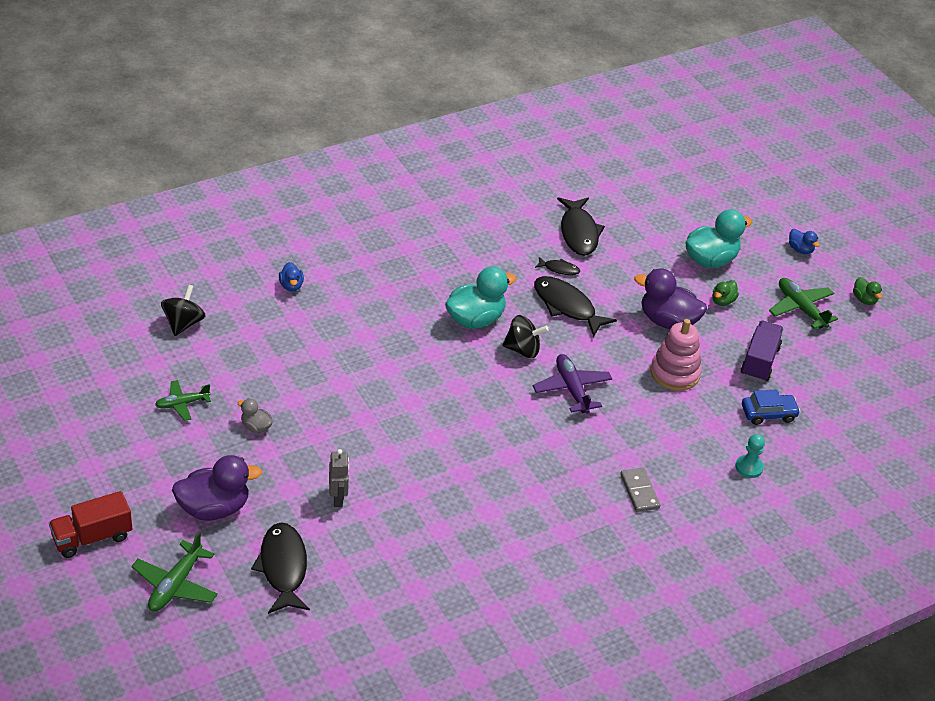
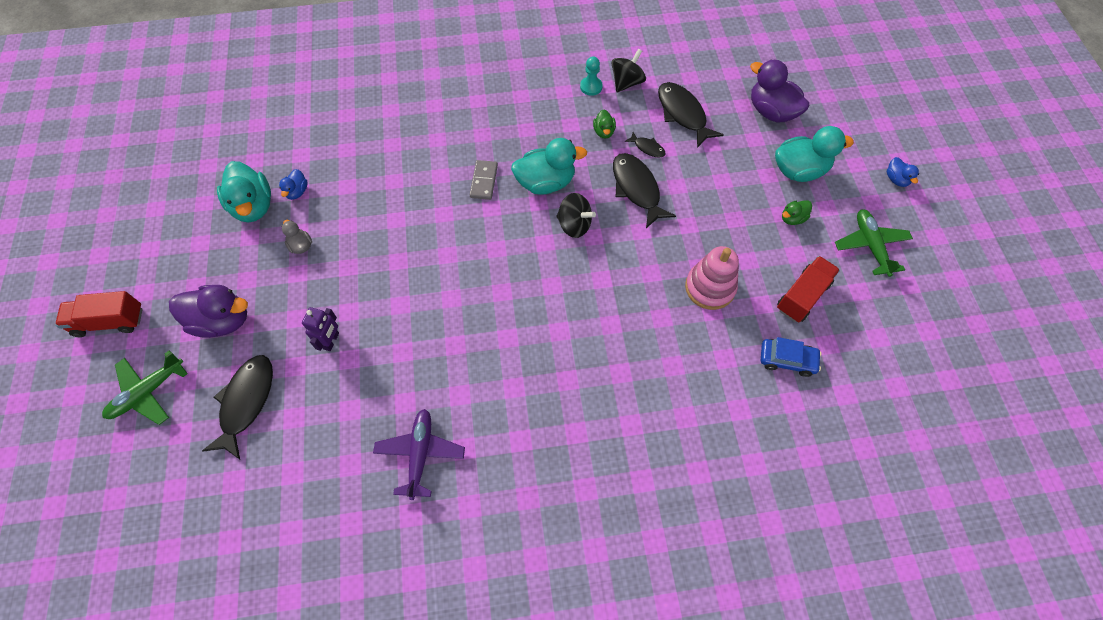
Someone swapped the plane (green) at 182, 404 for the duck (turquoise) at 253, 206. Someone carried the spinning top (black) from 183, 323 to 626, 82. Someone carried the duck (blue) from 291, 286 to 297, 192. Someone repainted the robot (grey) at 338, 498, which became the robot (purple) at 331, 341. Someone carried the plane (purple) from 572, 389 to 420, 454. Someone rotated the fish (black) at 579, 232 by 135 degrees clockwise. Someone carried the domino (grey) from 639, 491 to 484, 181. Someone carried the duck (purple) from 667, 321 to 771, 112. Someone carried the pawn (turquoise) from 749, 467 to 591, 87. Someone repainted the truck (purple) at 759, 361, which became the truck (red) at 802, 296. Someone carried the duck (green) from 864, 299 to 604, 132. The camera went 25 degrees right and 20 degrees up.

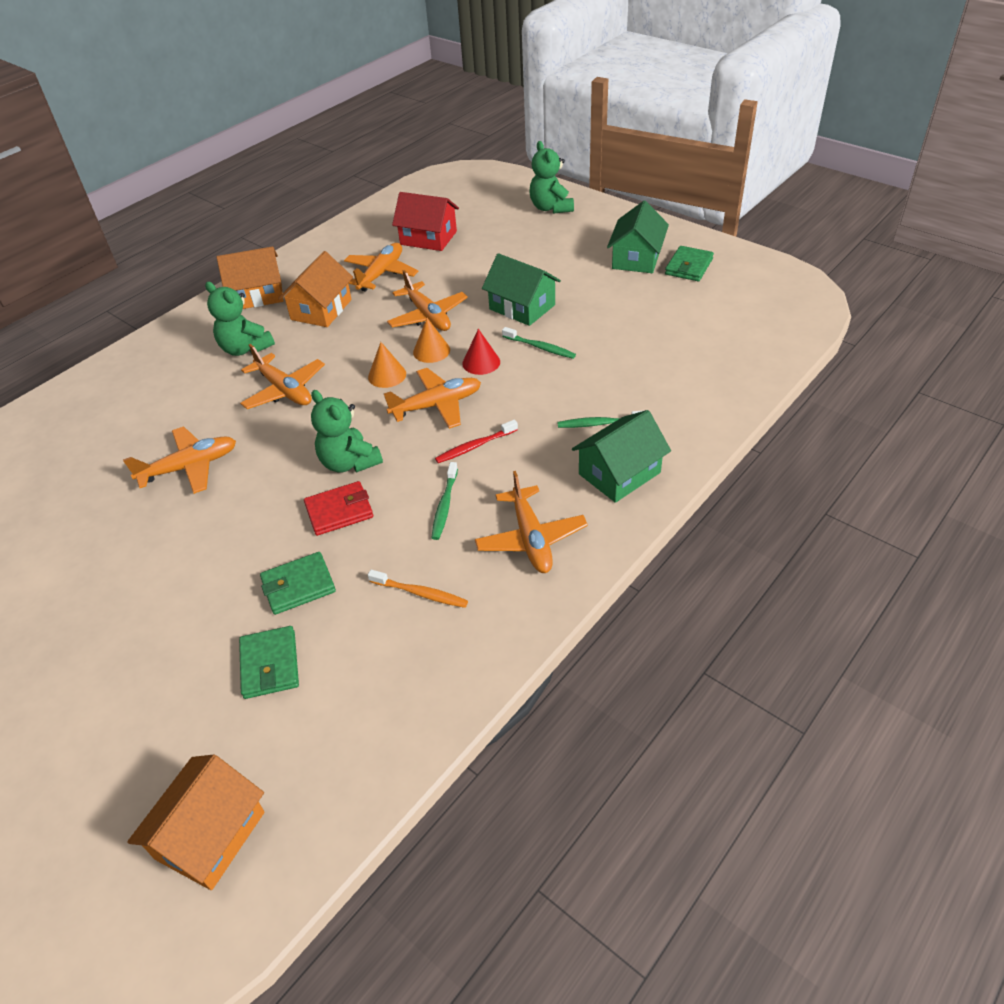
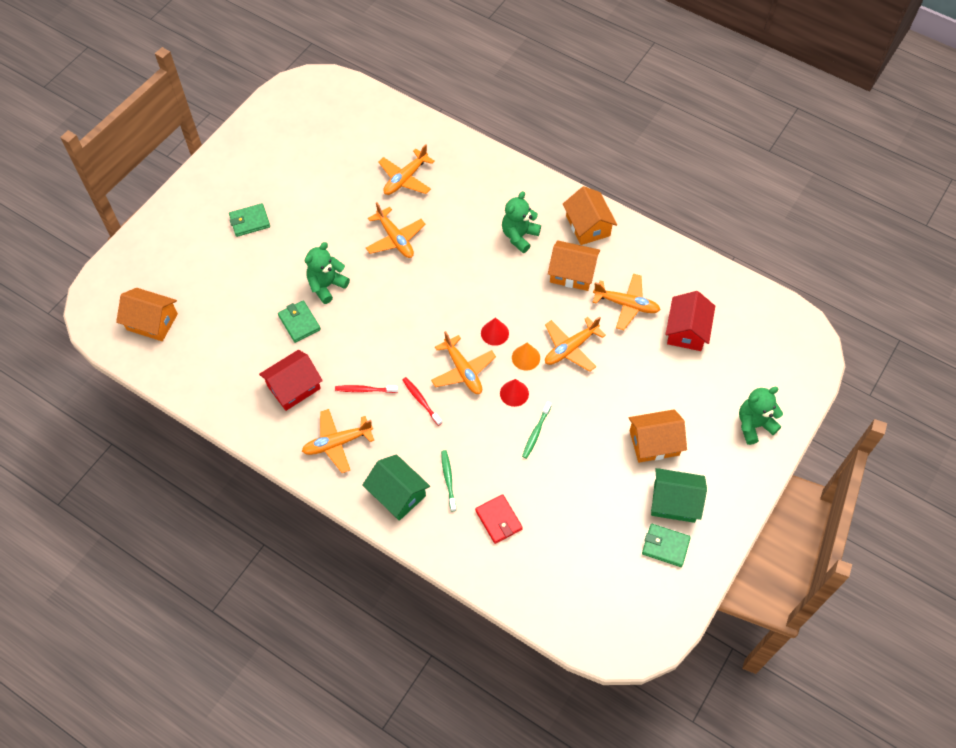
Someone carried the wallet (green) from 270, 665 to 250, 221. Someone carried the plane (orange) from 284, 390 to 405, 179. Someone carried the wallet (red) from 339, 511 to 498, 520. Someone carried the teddy bear (green) from 349, 462 to 326, 286. Someone repainted the cone (orange) at 387, 375, which became the cone (red) at 494, 333. Someone swapped the toothbrush (orange) at 420, 593 for the house (red) at 294, 387. Someone repainted the toothbrush (green) at 444, 505, which became the toothbrush (red) at 365, 390. Someone took away the house (green) at 522, 307. Someone put down the house (orange) at 654, 443. The camera went 80 degrees right and 15 degrees up.

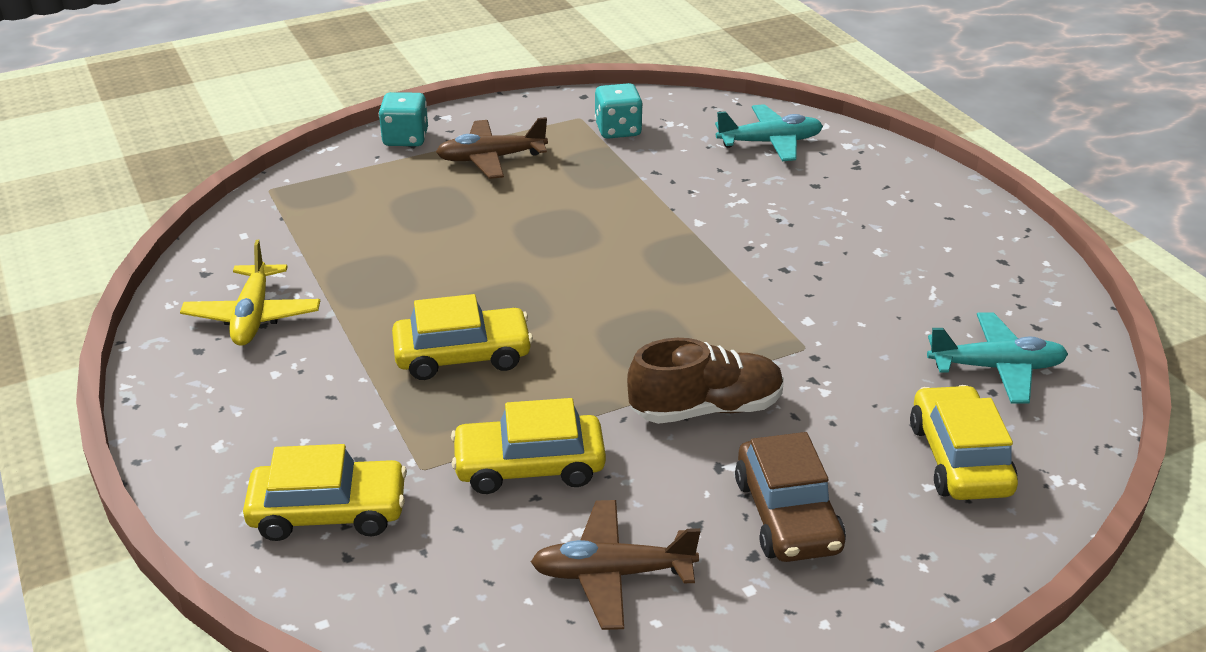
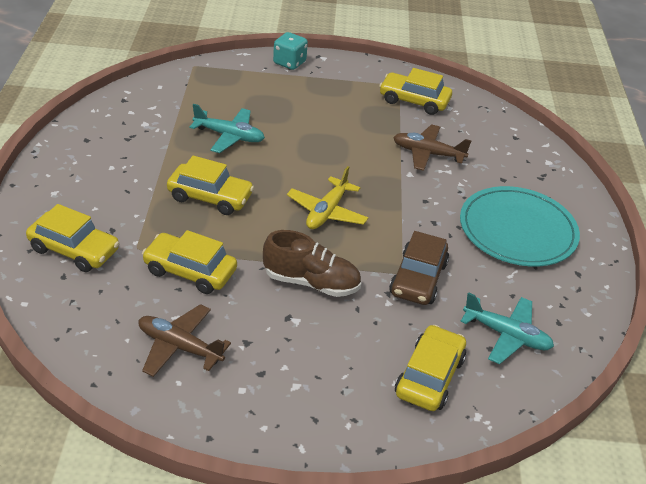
Someone carried the plane (yellow) from 253, 316 to 327, 212. Someone carried the plane (brown) from 491, 159 to 427, 154. Someone swapped the dice (turquoise) at 618, 130 for the car (yellow) at 414, 101. Someone carried the plane (turquoise) from 770, 143 to 229, 136. Someone carried the car (brown) from 787, 515 to 418, 279. Someone put down the plate (turquoise) at 517, 230. The camera went 25 degrees right and 5 degrees up.

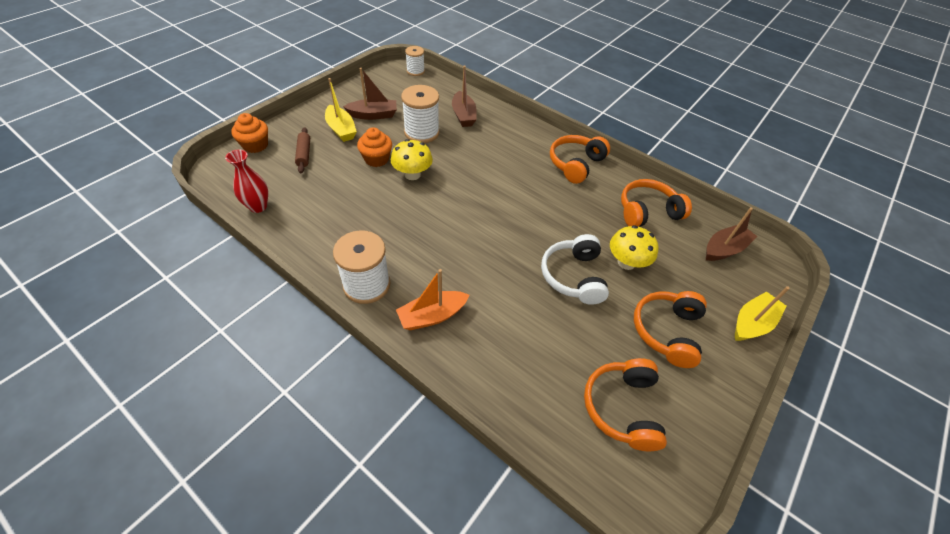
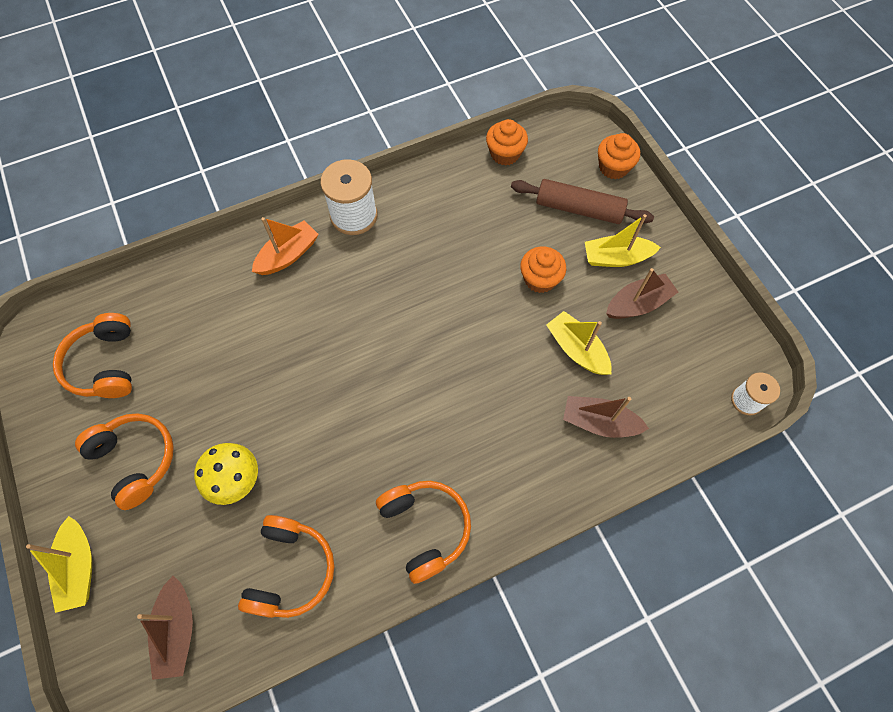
Someone swapped the vase (red) at 258, 206 for the cupcake (orange) at 505, 154. Someone scaled the rolling pin (brown) at 304, 154 by 1.65. Someone rotated the boat (brown) at 373, 115 by 135 degrees counterclockwise. Someone took away the mushroom (yellow) at 412, 174. Someone rotated the boat (orange) at 432, 316 by 45 degrees clockwise. Someone swapped the spool (white) at 421, 132 for the boat (yellow) at 576, 349. Someone took away the headphones (white) at 573, 276. Someone rotated the headphones (orange) at 622, 407 by 135 degrees counterclockwise. The camera went 120 degrees right and 15 degrees up.

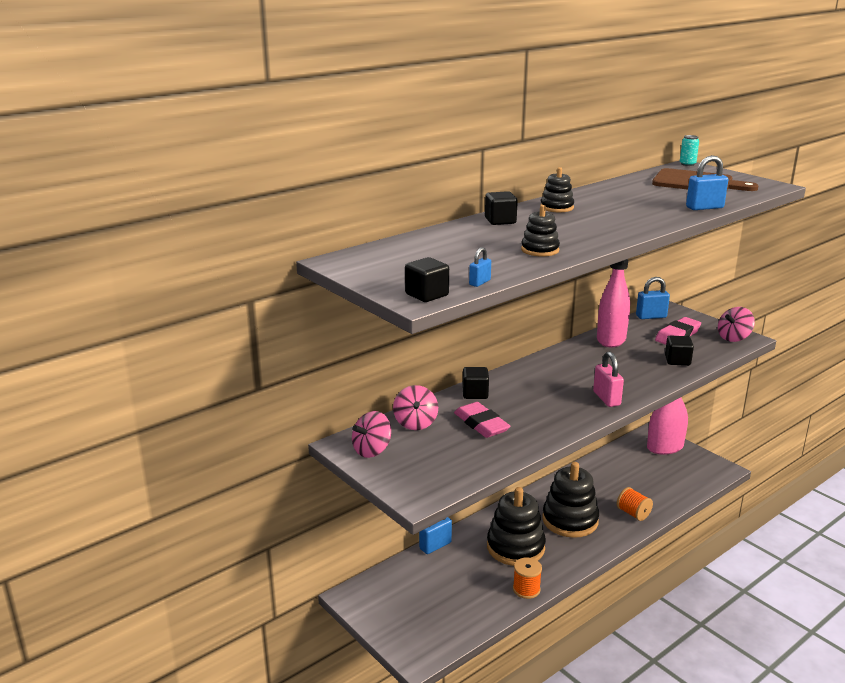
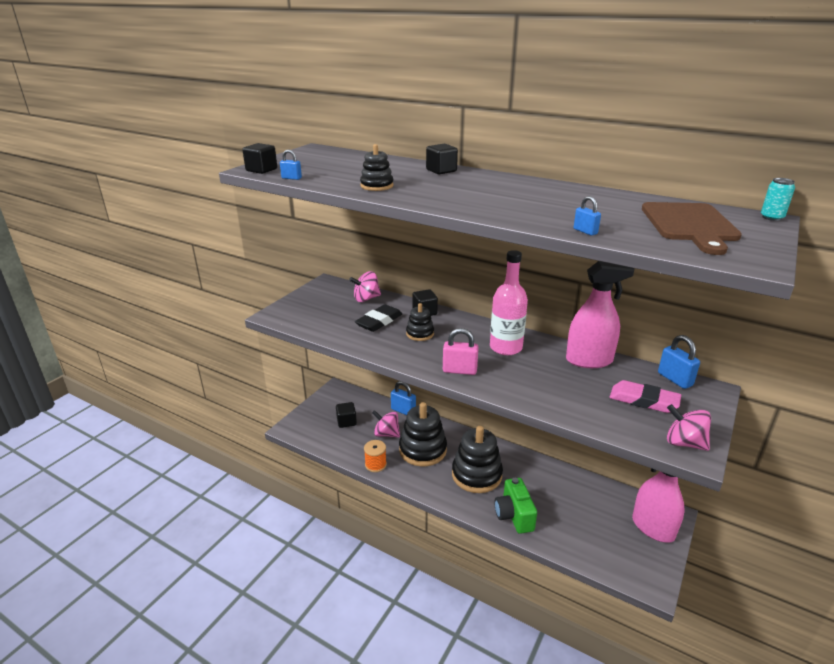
Someone carried the spinning top (pink) from 372, 450 to 386, 434. Someone repainted the eraser (pink) at 481, 424, which became the eraser (black) at 379, 321. Someone carried the stacking toy (black) from 557, 207 to 420, 334. Someone rotated the padlock (pink) at 606, 398 by 45 degrees clockwise. Someone swapped the spool (orange) at 633, 513 for the camera (green) at 514, 515. Someone carried the cube (black) from 677, 360 to 346, 422. Someone scaled the padlock (blue) at 704, 207 by 0.56. Someone put down the bottle (pink) at 505, 347. The camera went 70 degrees right and 5 degrees up.

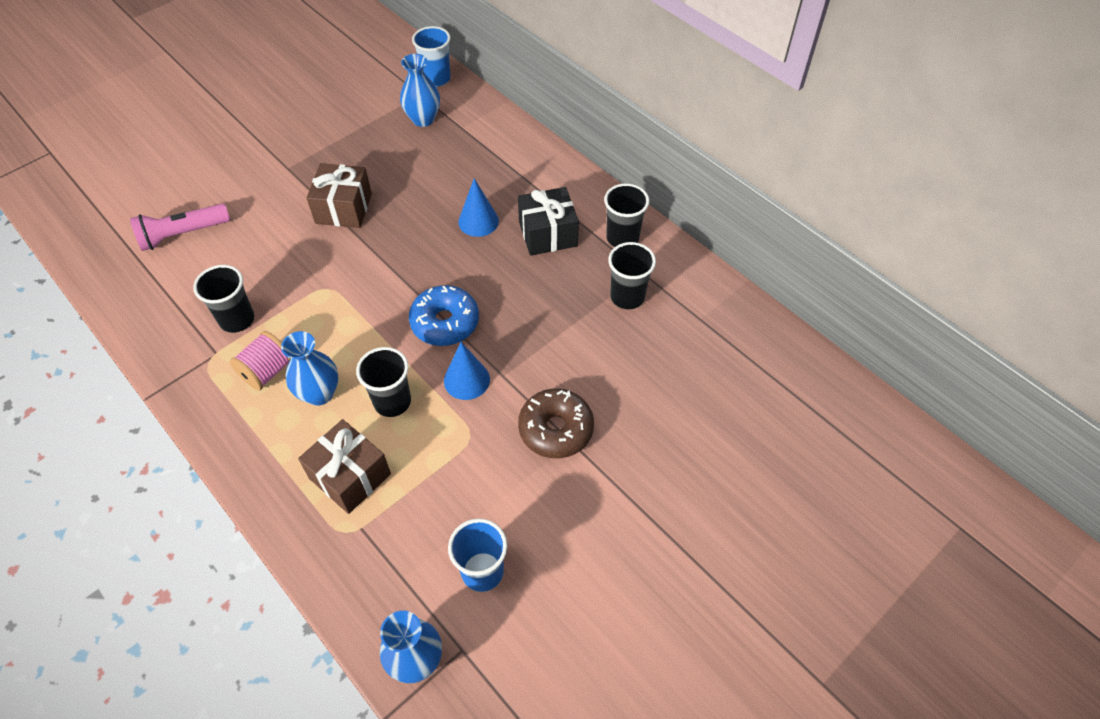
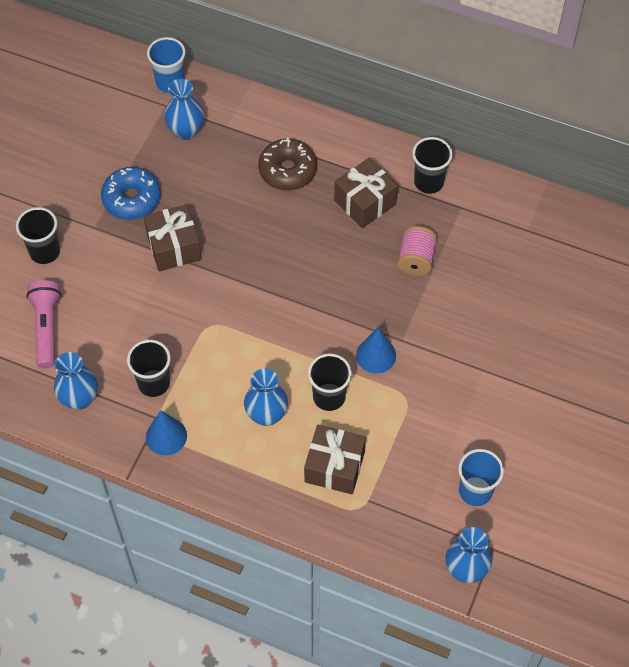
Someone rotated the flashlight (pink) at 182, 234 by 135 degrees clockwise. Someone carried the spool (pink) from 267, 371 to 416, 259. Someone carried the donut (blue) from 445, 322 to 132, 199. Someone carried the cone (blue) from 478, 221 to 166, 436. Someone repainted the gift (black) at 548, 234, which became the gift (brown) at 365, 202. Someone carried the donut (brown) from 556, 429 to 287, 170. Someone carried the cup (black) from 627, 297 to 45, 252. Someone put down the vase (blue) at 80, 399. The camera went 25 degrees left and 5 degrees up.

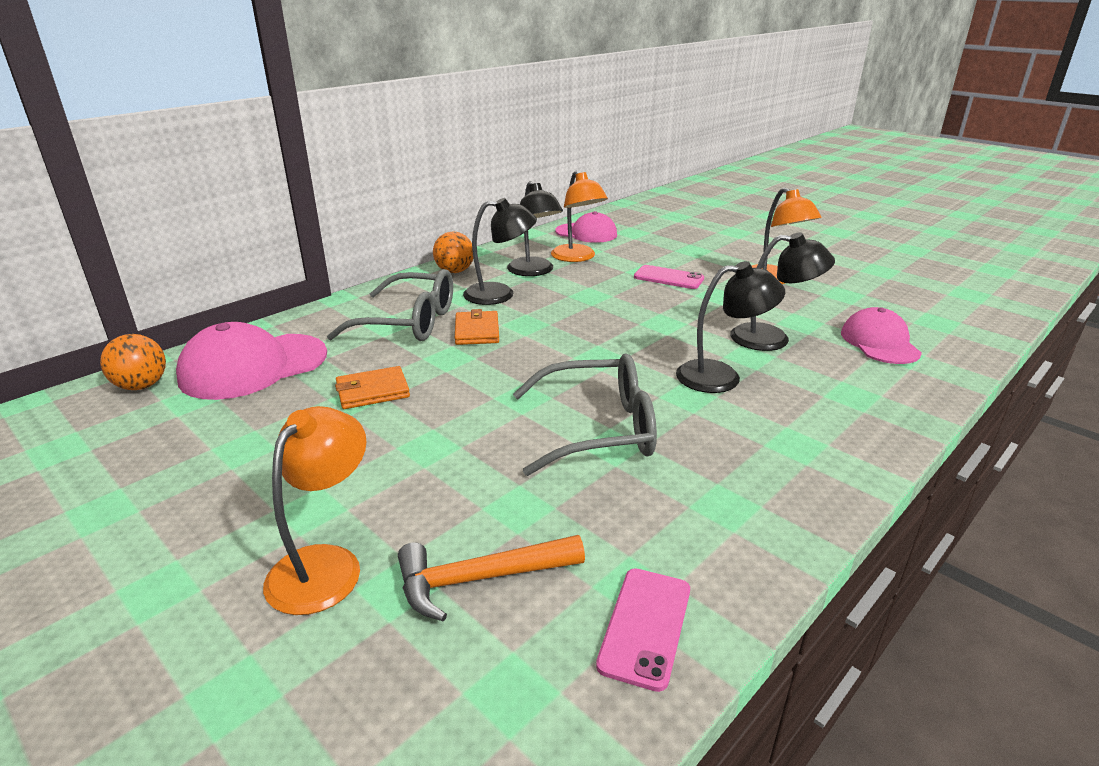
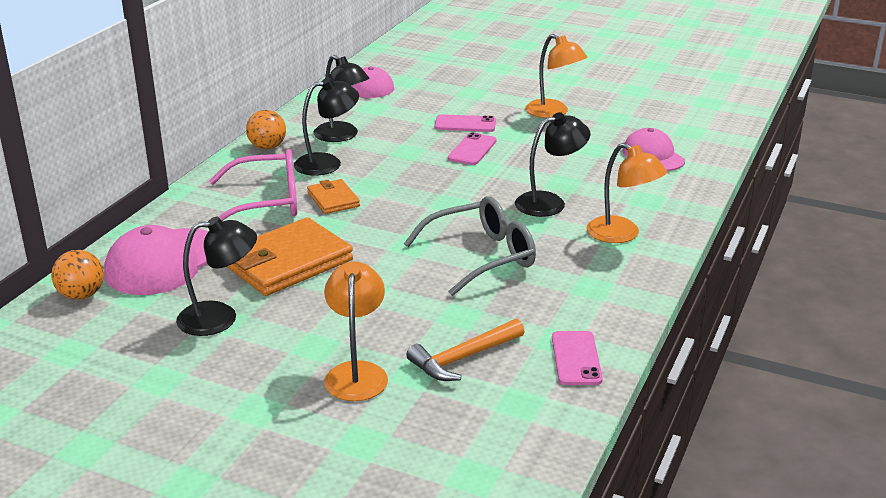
Someone repainted the glasses (grey) at 409, 322, which became the glasses (pink) at 267, 202. Someone scaled the wallet (orange) at 372, 391 by 1.92. Someone carried the lamp (orange) from 577, 257 to 622, 235. Someone carried the lamp (black) from 772, 339 to 220, 318. Someone put down the phone (pink) at 472, 150. The camera went 20 degrees left and 0 degrees up.

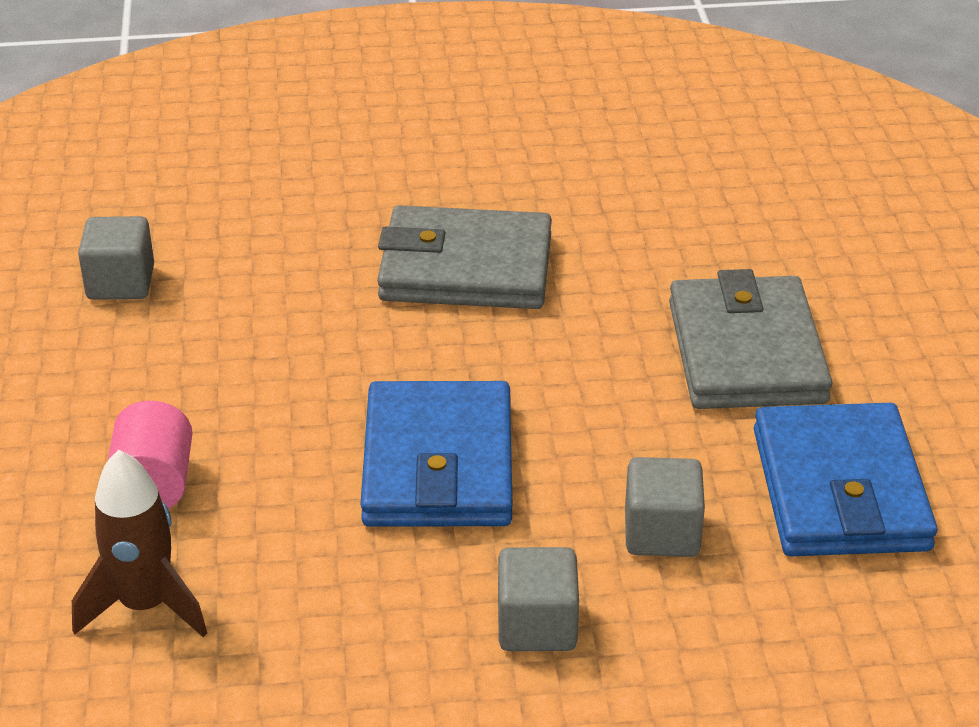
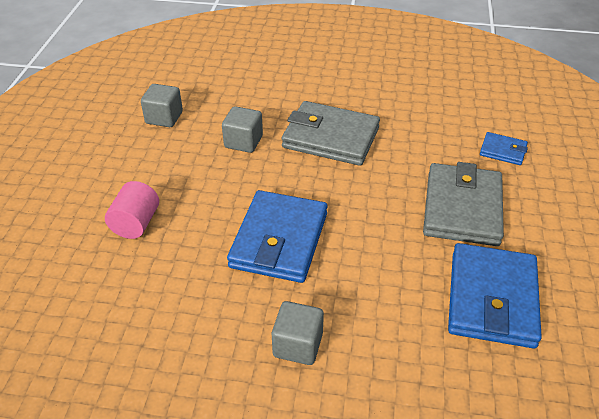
Someone took away the rocket (brown) at 145, 605. Someone carried the cube (grey) from 661, 533 to 243, 142. Someone put down the wallet (blue) at 503, 151. The camera went 15 degrees right and 5 degrees up.

